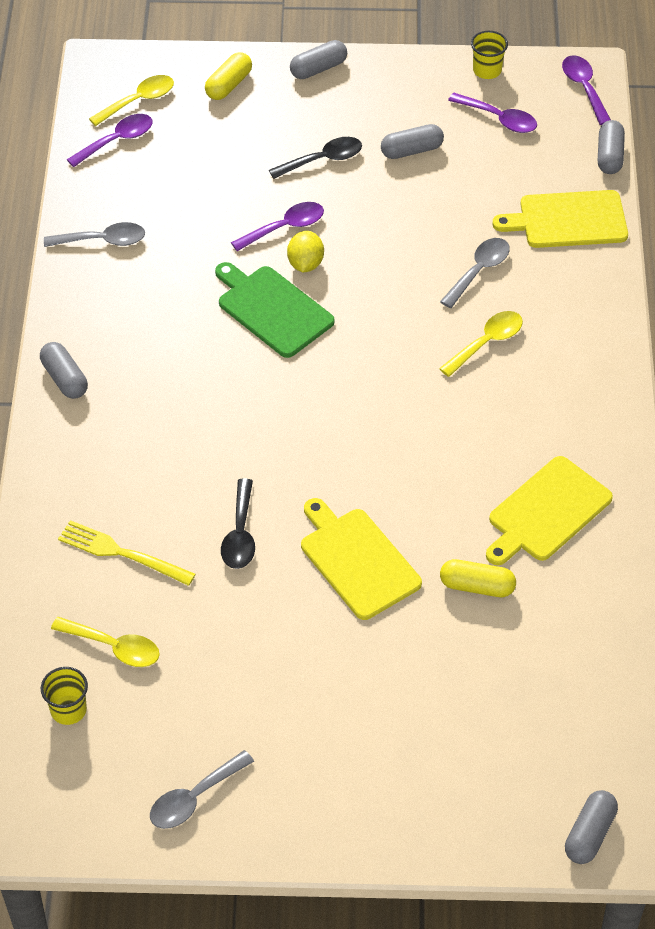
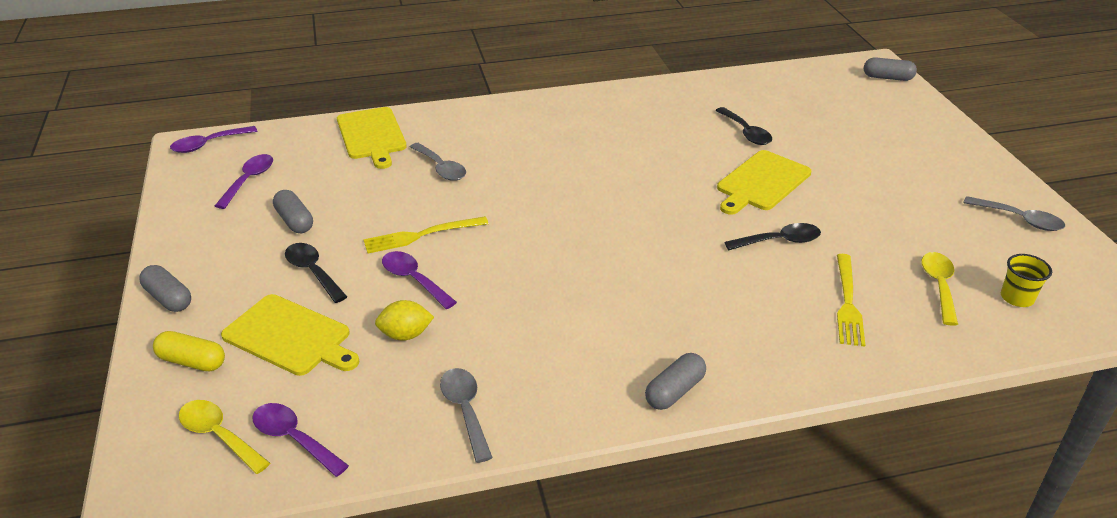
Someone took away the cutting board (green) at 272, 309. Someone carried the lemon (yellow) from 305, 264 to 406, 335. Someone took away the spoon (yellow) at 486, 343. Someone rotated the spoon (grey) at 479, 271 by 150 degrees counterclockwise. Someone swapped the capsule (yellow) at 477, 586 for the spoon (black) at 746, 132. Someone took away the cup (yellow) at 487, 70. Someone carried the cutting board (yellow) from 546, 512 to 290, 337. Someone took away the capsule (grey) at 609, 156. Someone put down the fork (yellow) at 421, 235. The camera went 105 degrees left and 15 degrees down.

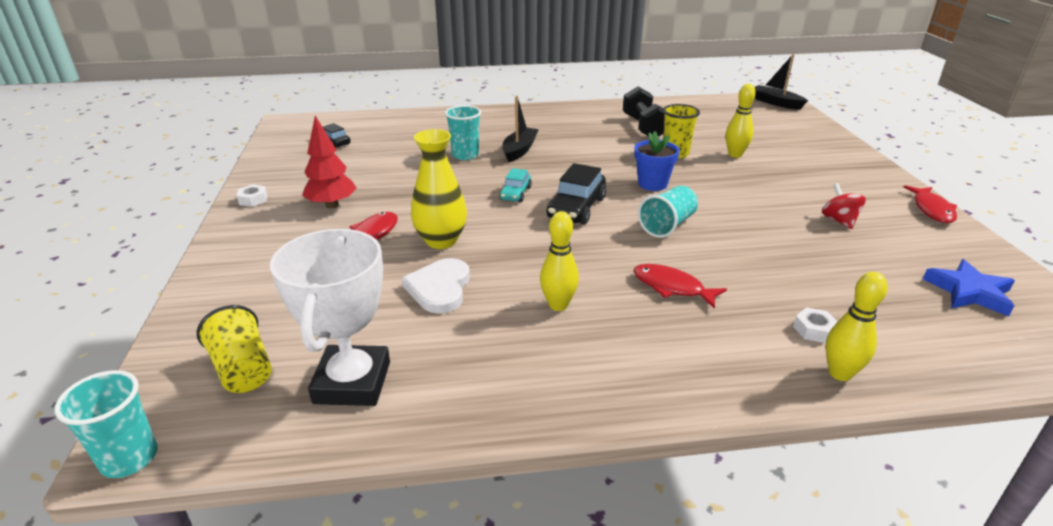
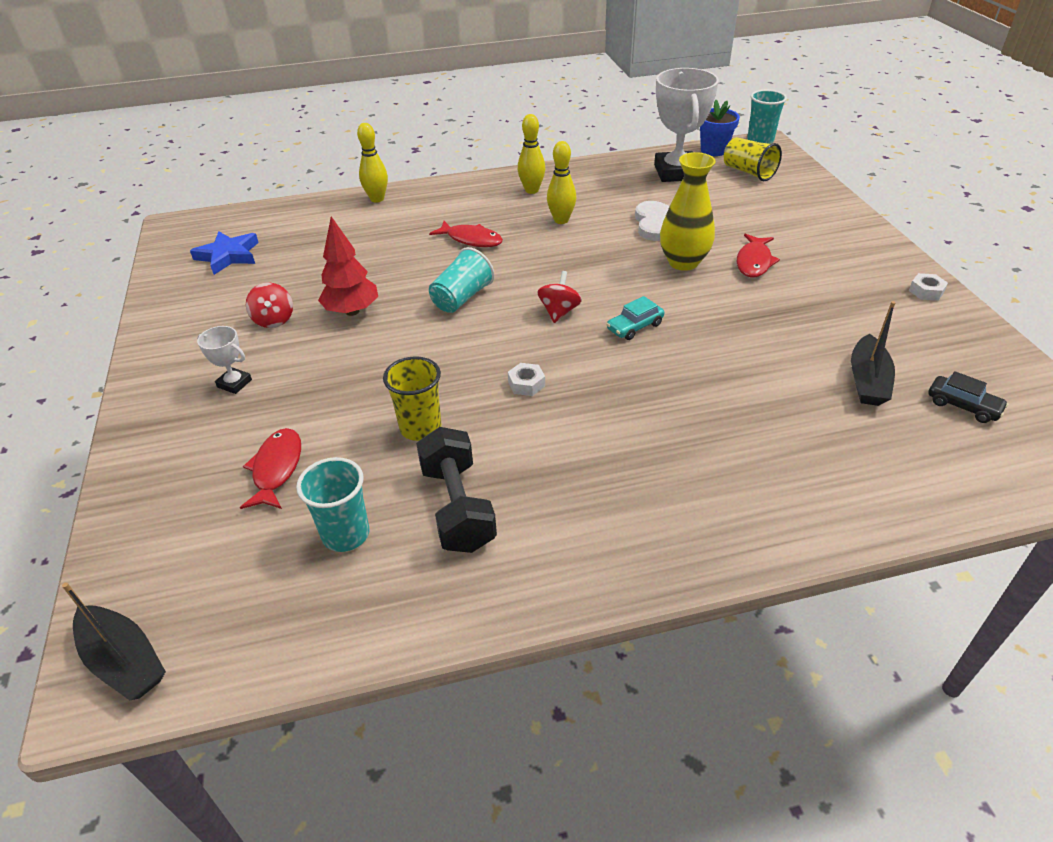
Someone carried the tree (red) from 332, 205 to 352, 311. Someone carried the cup (turquoise) from 465, 155 to 346, 534. Someone rotated the car (turquoise) at 515, 193 by 135 degrees counterclockwise. Someone carried the boat (black) from 519, 150 to 867, 381. Someone swapped the car (black) at 576, 208 for the spinning top (red) at 559, 312. Someone carried the flower pot (blue) from 652, 184 to 713, 150. Someone carried the bowling pin (yellow) from 735, 155 to 531, 190. Someone carried the nut (white) from 814, 330 to 526, 384. Someone carried the fish (red) from 931, 210 to 276, 469. Someone put down the trophy (white) at 234, 383. The camera went 175 degrees right and 10 degrees up.

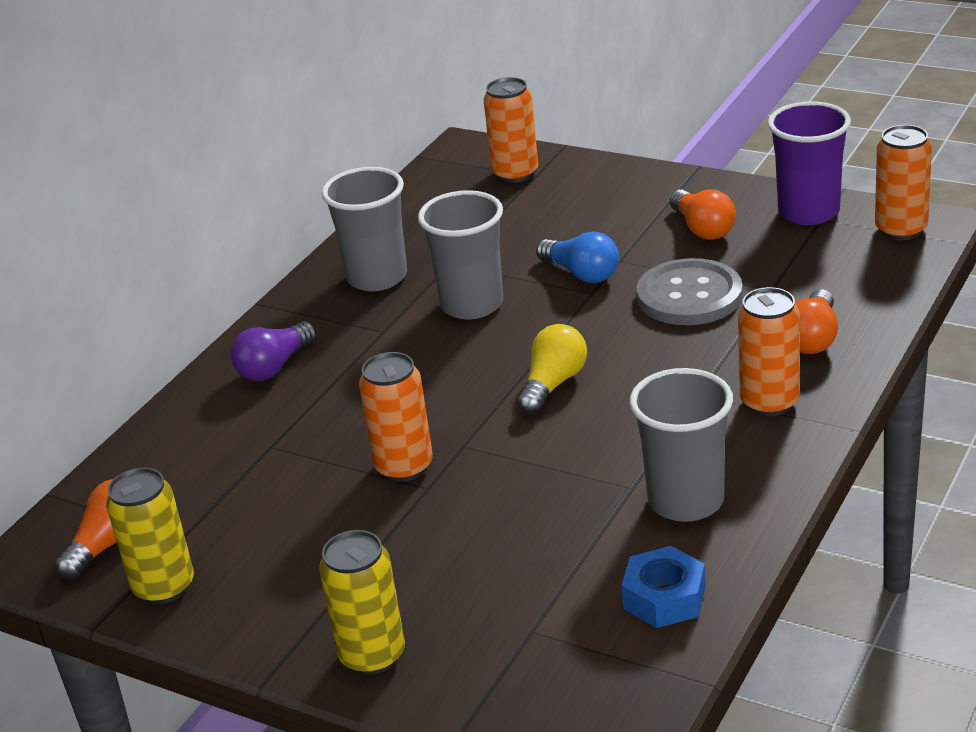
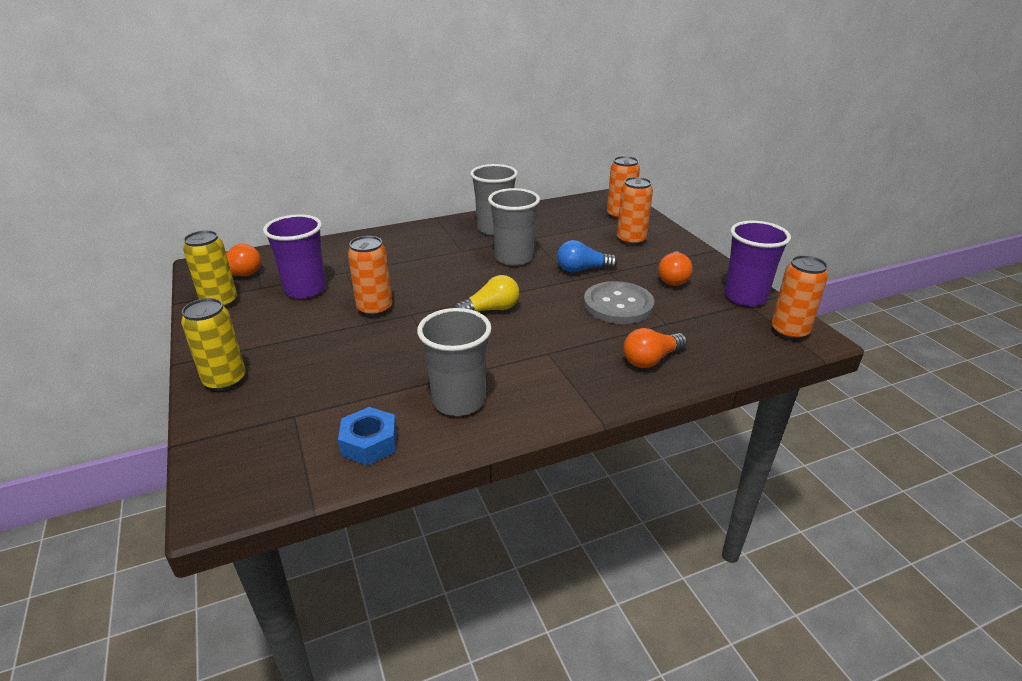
Someone took away the light bulb (purple) at 274, 367. Someone rotated the light bulb (blue) at 582, 274 by 90 degrees clockwise. Someone carried the can (orange) from 769, 402 to 631, 240. Someone put down the cup (purple) at 305, 290. The camera went 35 degrees right and 0 degrees up.

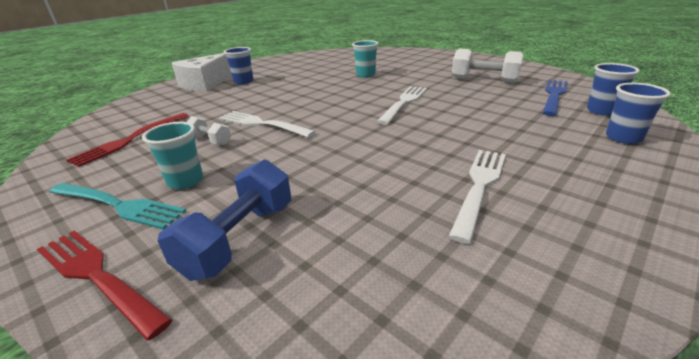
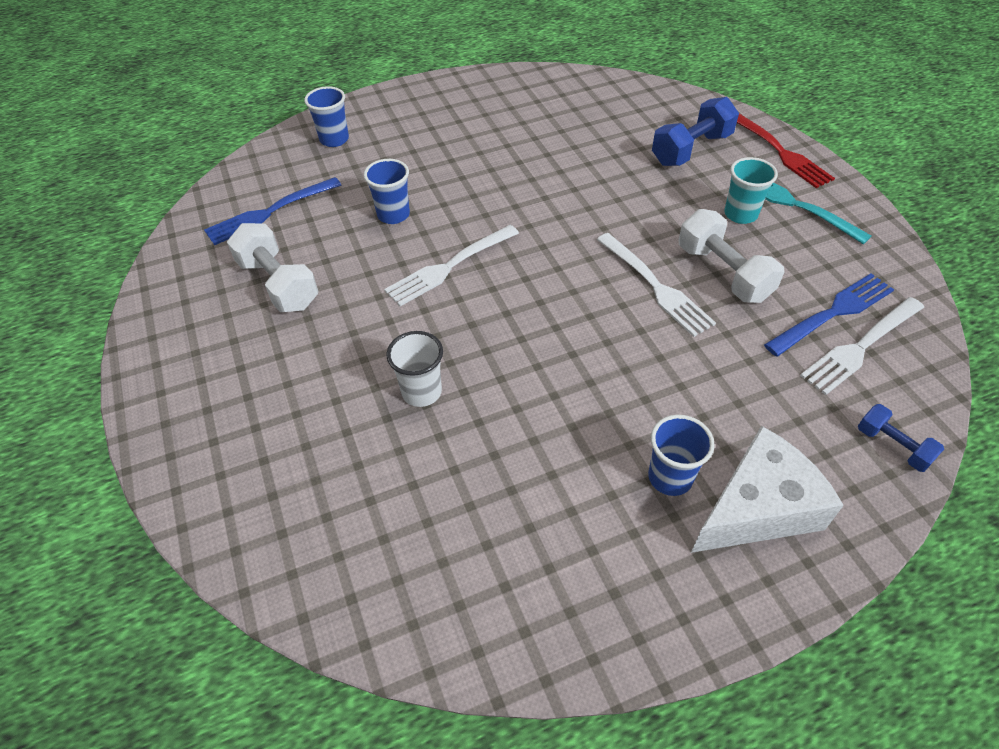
Someone repainted the fork (red) at 130, 140, which became the fork (blue) at 833, 313. Someone scaled the dumbbell (white) at 210, 140 by 1.76. Someone repainted the cup (turquoise) at 365, 75, which became the cup (white) at 421, 392. Someone carried the fork (white) from 479, 186 to 861, 347. Someone carried the cup (blue) from 601, 111 to 393, 215. Someone put down the dumbbell (blue) at 892, 446. The camera went 155 degrees left and 20 degrees up.

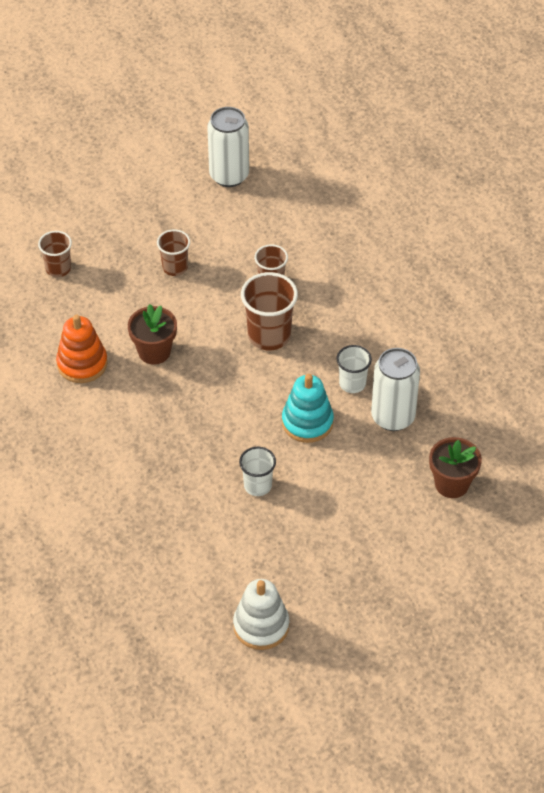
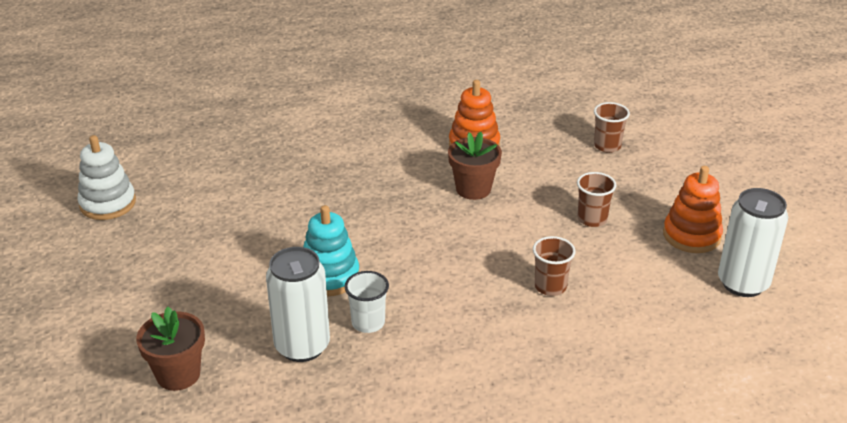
Someone took away the cup (white) at 257, 485. Someone took away the cup (brown) at 269, 335. Someone put down the stacking toy (orange) at 691, 235. The camera went 105 degrees right and 15 degrees down.

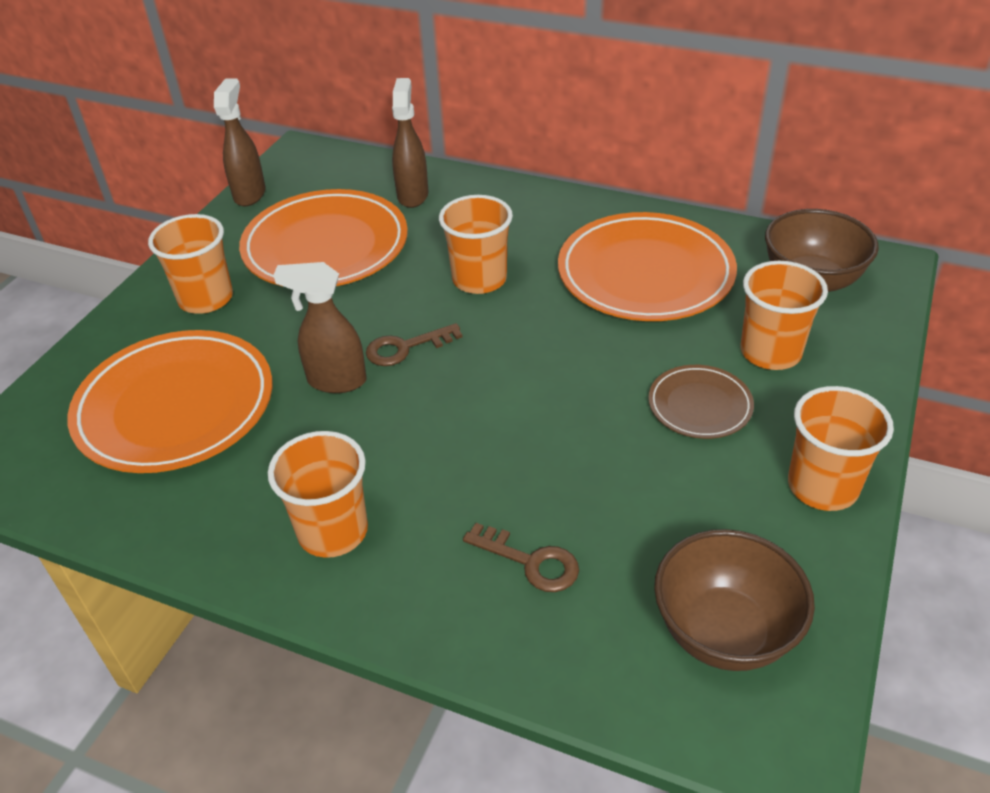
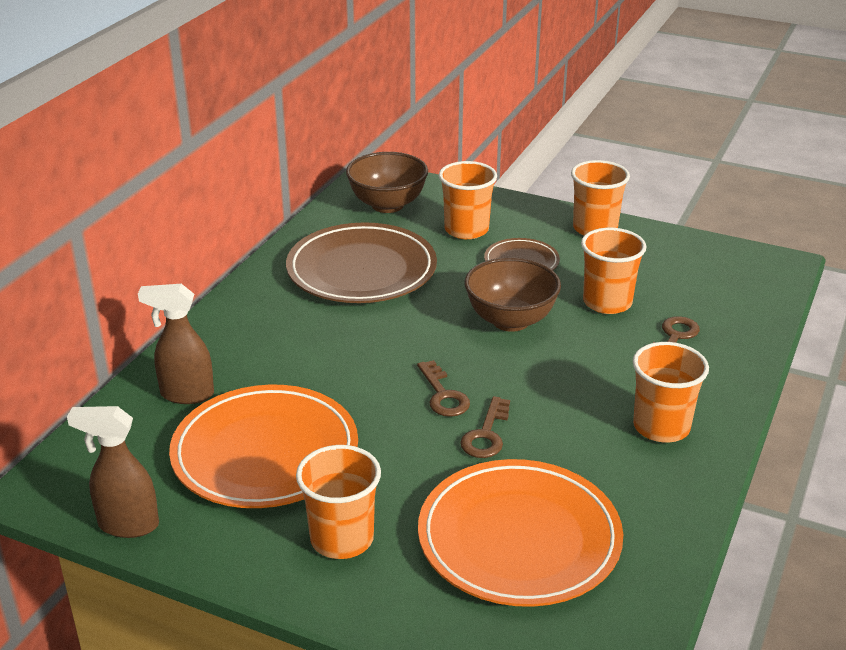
Someone swapped the spray bottle (brown) at 336, 381 for the key (brown) at 486, 434. Someone carried the cup (orange) from 479, 279 to 607, 302. Someone repainted the plate (orange) at 645, 274, which became the plate (brown) at 361, 270. Someone carried the bowl (brown) from 724, 632 to 510, 320. The camera went 90 degrees left and 10 degrees down.

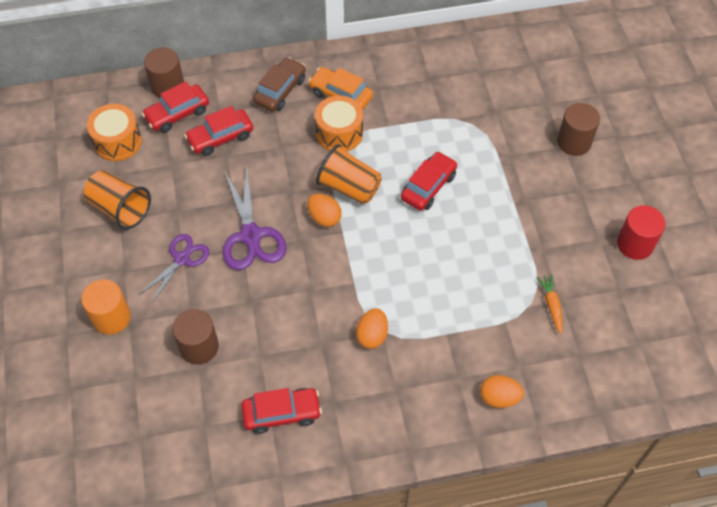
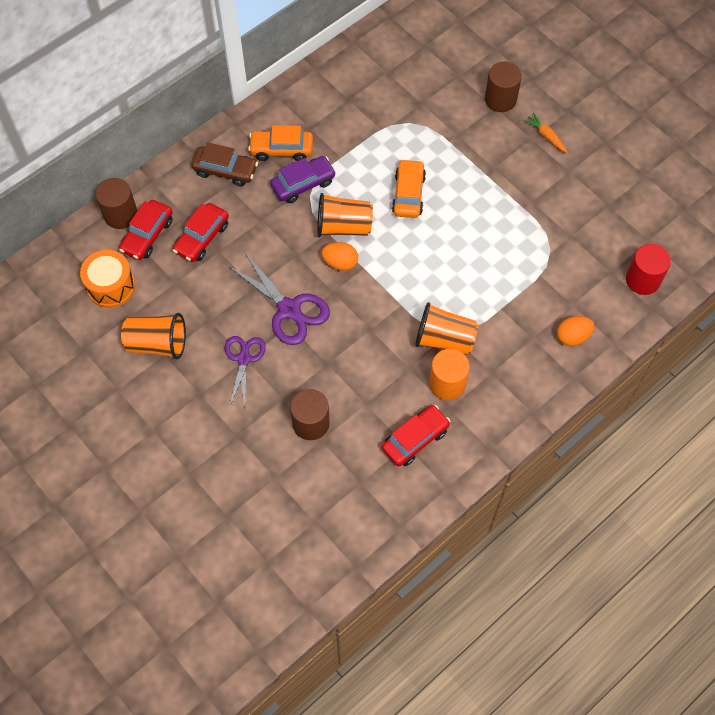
Someone carried the cylinder (orange) from 111, 317 to 447, 383. Someone rotated the car (brown) at 280, 91 by 105 degrees clockwise. Someone swapped the drum (orange) at 339, 133 for the car (purple) at 303, 184. Someone swapped the egg (orange) at 372, 335 for the cup (orange) at 444, 340. Someone repainted the car (red) at 428, 187, which became the car (orange) at 408, 194. Someone carried the carrot (orange) from 551, 305 to 546, 136. Someone carried the cylinder (red) from 635, 244 to 642, 280. The camera went 30 degrees left and 5 degrees up.

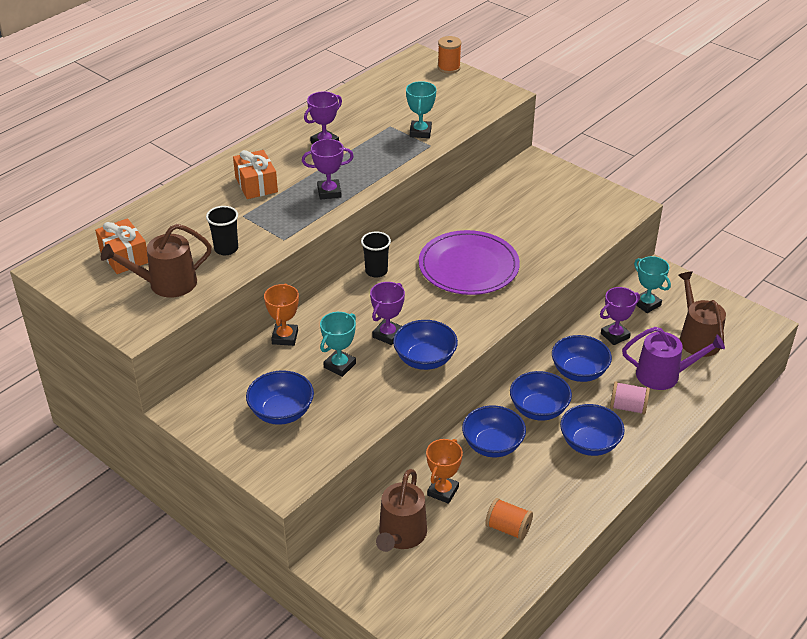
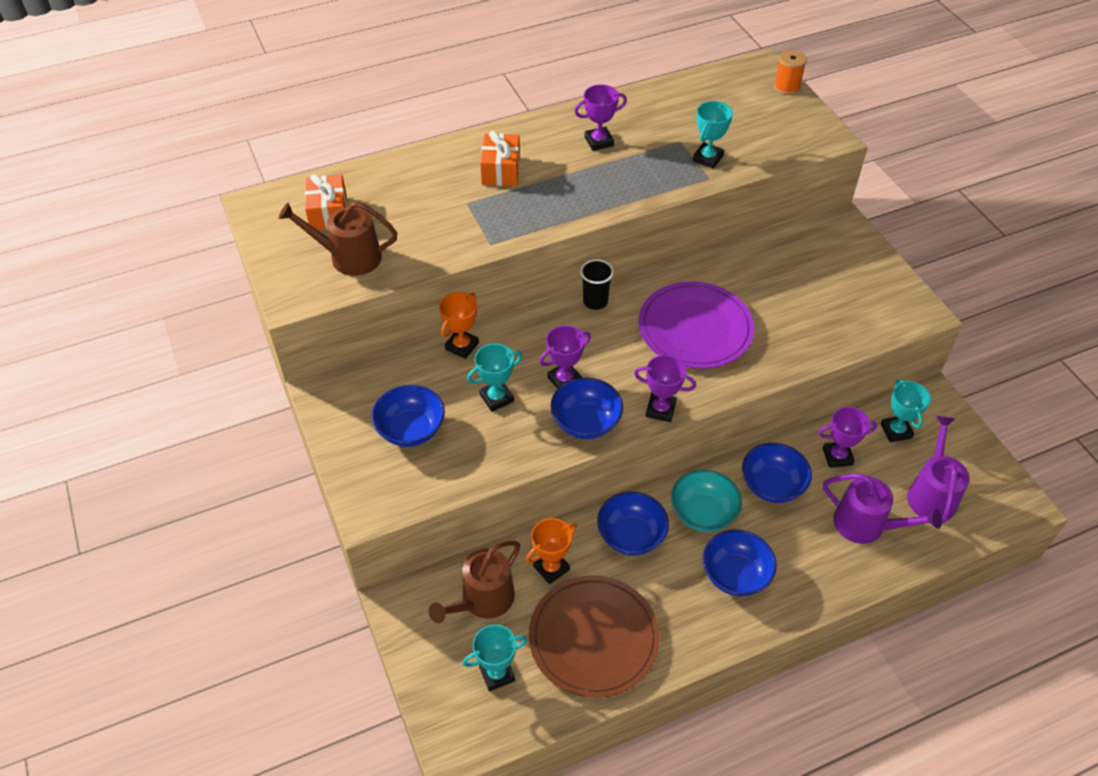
Someone took away the cup (black) at 226, 249. Someone carried the trophy (purple) from 329, 192 to 660, 409. Someone swapped the spool (orange) at 508, 528 for the plate (brown) at 593, 638. Someone repainted the bowl (blue) at 538, 409, which became the bowl (turquoise) at 703, 513. Someone took away the spool (pink) at 627, 407. Someone repainted the watering can (brown) at 697, 338, which became the watering can (purple) at 931, 494. Someone put down the trophy (turquoise) at 497, 674. The camera went 25 degrees right and 10 degrees up.

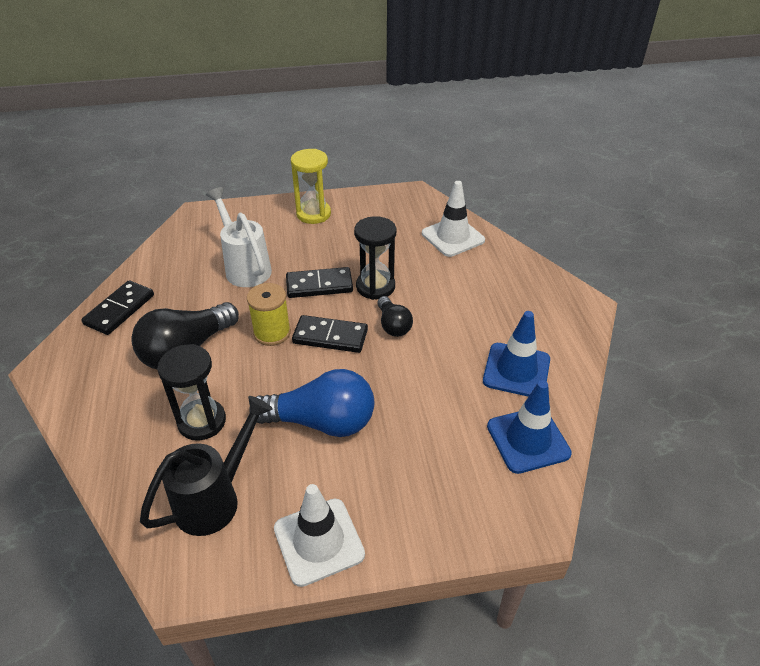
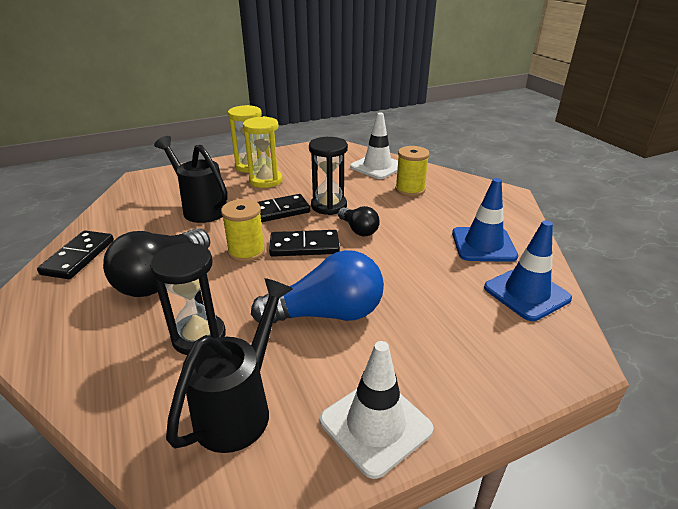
Someone repainted the watering can (white) at 245, 267, which became the watering can (black) at 200, 208. Someone put down the hourglass (yellow) at 266, 180. Someone put down the spool (yellow) at 410, 190. The camera went 15 degrees left and 10 degrees down.

